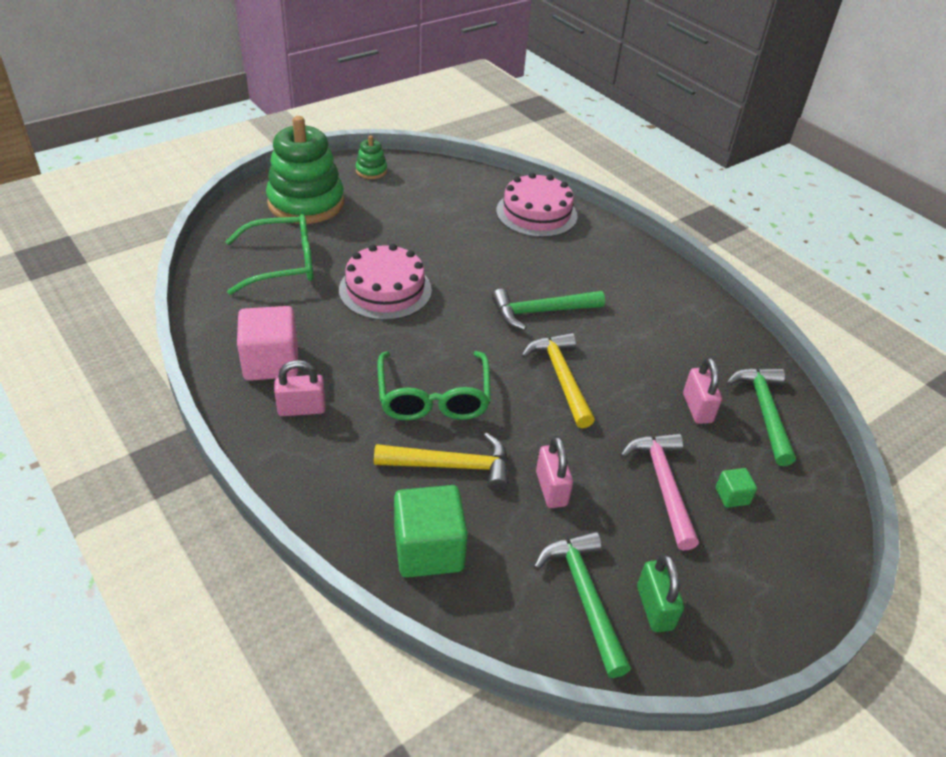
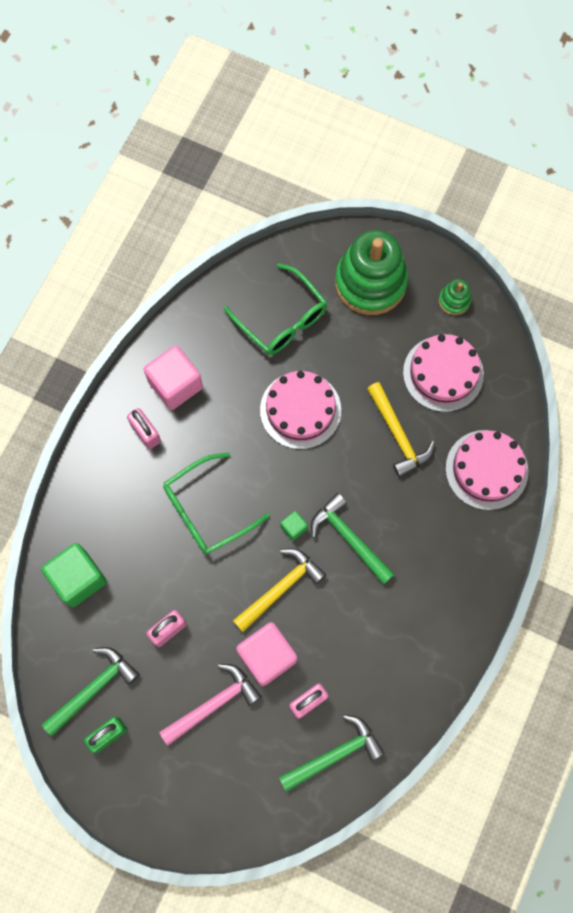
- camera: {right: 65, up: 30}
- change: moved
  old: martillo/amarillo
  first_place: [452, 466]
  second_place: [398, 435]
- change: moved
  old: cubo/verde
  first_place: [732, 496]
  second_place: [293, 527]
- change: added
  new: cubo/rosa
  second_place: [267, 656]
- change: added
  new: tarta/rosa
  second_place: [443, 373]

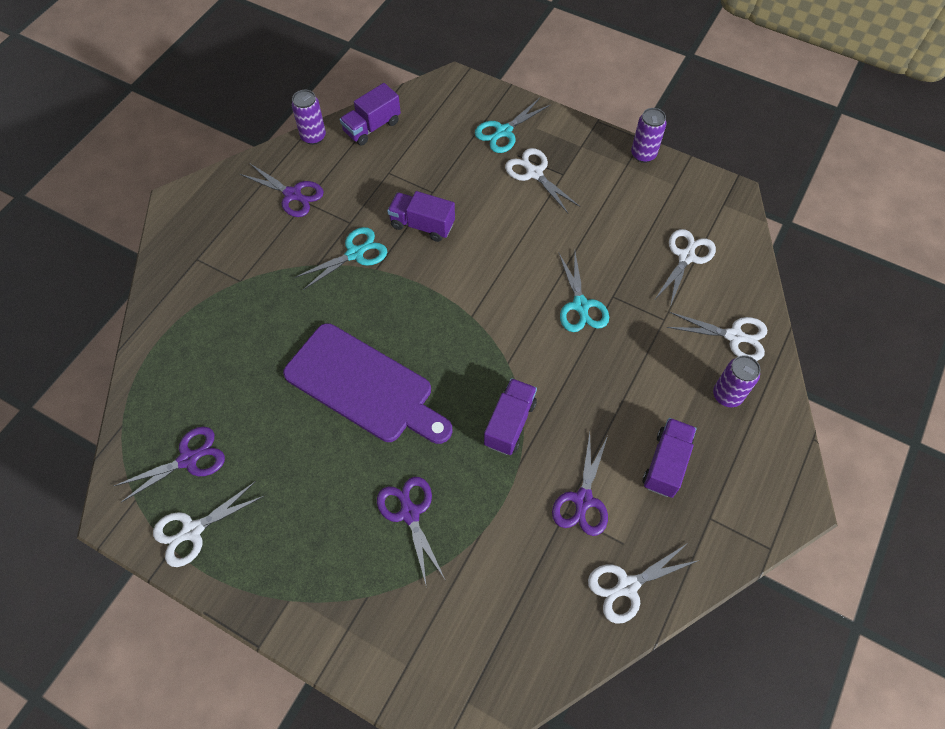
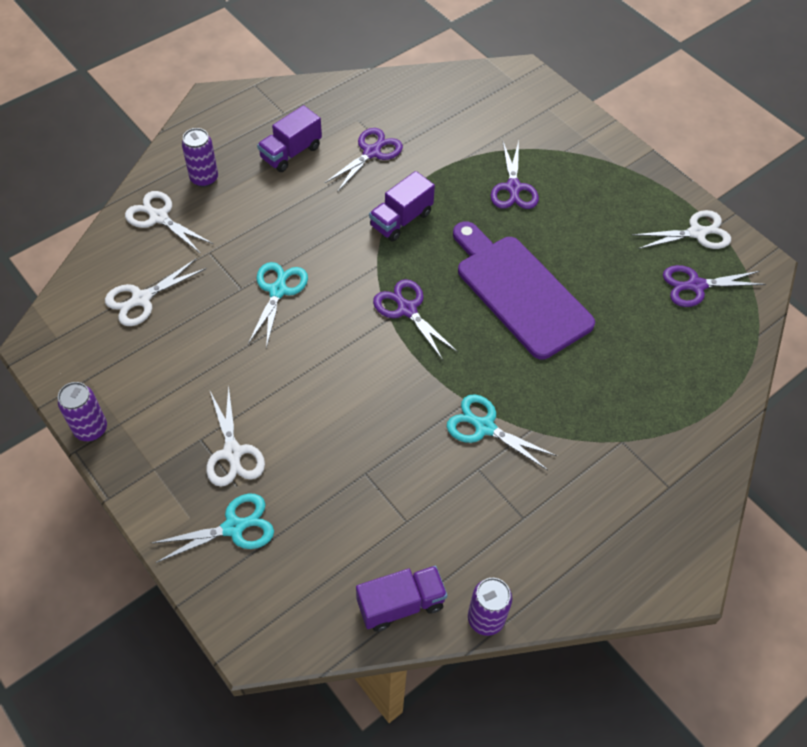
- camera: {right: -160, up: -5}
- change: moved
  old: tijeras/morado
  first_place: [292, 194]
  second_place: [407, 309]
- change: turned
  old: tijeras/turquesa
  first_place: [355, 254]
  second_place: [484, 427]
  degrees: 45
- change: removed
  old: camión/morado
  first_place: [422, 225]
- change: removed
  old: tijeras/blanco
  first_place: [627, 586]

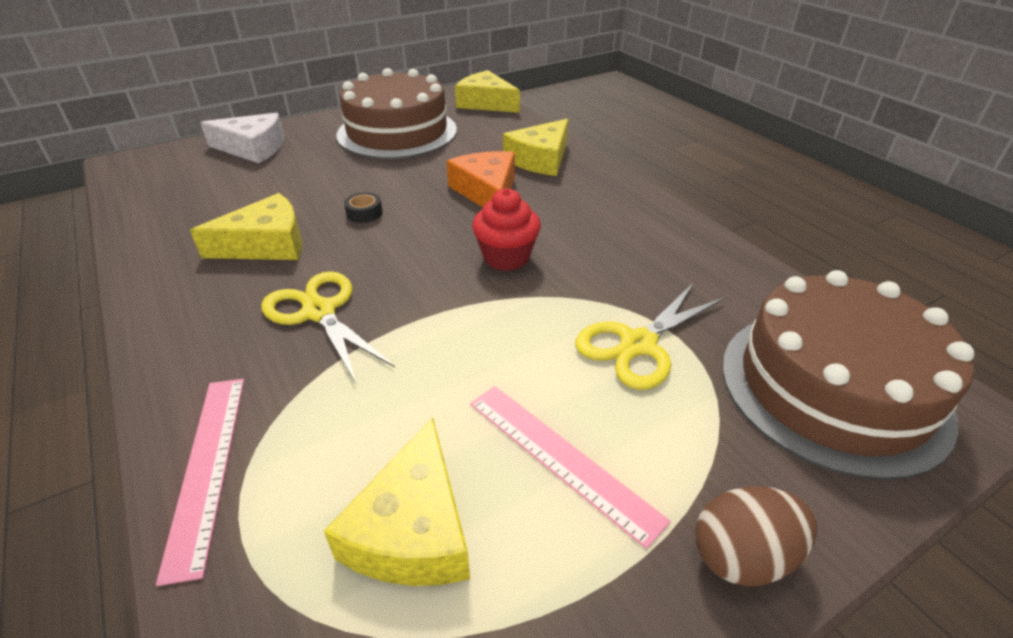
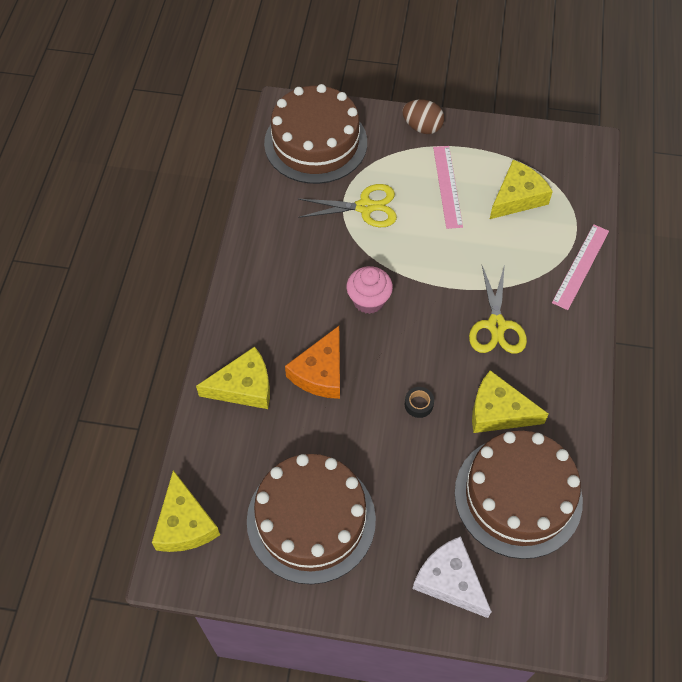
- camera: {right: -140, up: 20}
- change: recoloured
  old: magdalena/rojo
  new: magdalena/rosa
  first_place: [506, 257]
  second_place: [368, 300]
- change: added
  new: tarta/marrón
  second_place: [518, 496]

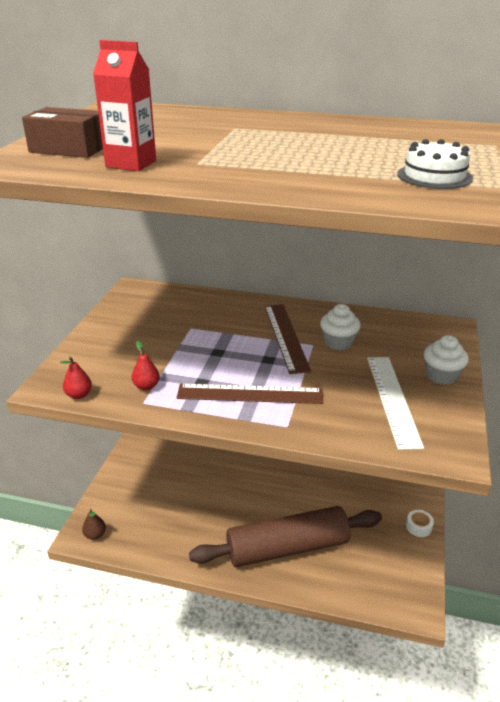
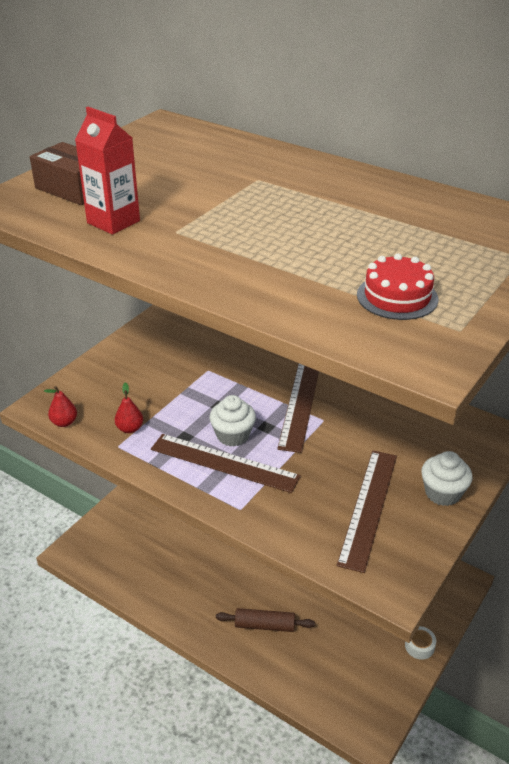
- camera: {right: 20, up: 5}
- change: removed
  old: pera/marrón
  first_place: [95, 535]
- change: resized
  old: rodillo/marrón
  first_place: [287, 548]
  second_place: [265, 625]
  factor: 0.46
- change: moved
  old: magdalena/blanco
  first_place: [338, 342]
  second_place: [233, 435]
- change: recoloured
  old: regla/blanco
  new: regla/marrón
  first_place: [392, 399]
  second_place: [368, 507]
- change: recoloured
  old: tarta/blanco
  new: tarta/rojo
  first_place: [434, 176]
  second_place: [397, 297]

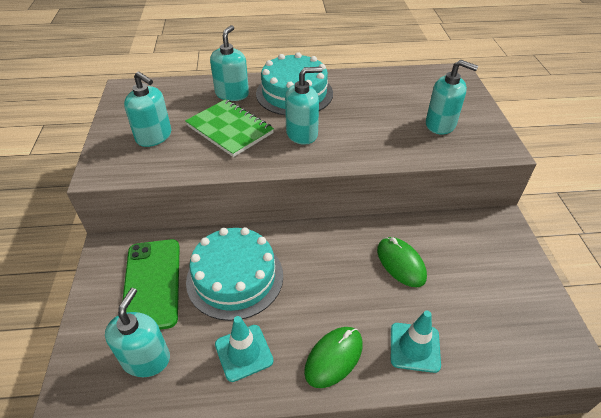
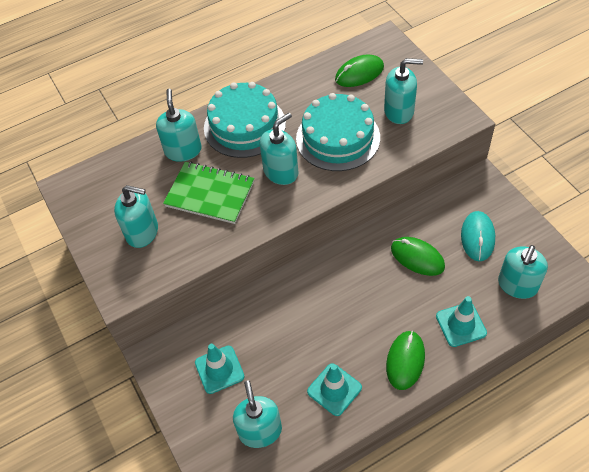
- camera: {right: -20, up: 10}
- change: replaced
  old: móvil/verde
  new: cono de tráfico/turquesa
  first_place: [152, 284]
  second_place: [219, 369]
- change: moved
  old: tarta/turquesa
  first_place: [235, 277]
  second_place: [338, 138]
- change: added
  new: ratón/verde
  second_place: [359, 73]
- change: added
  new: ratón/turquesa
  second_place: [477, 237]
- change: added
  new: dispensador de jabón/turquesa
  second_place: [517, 285]

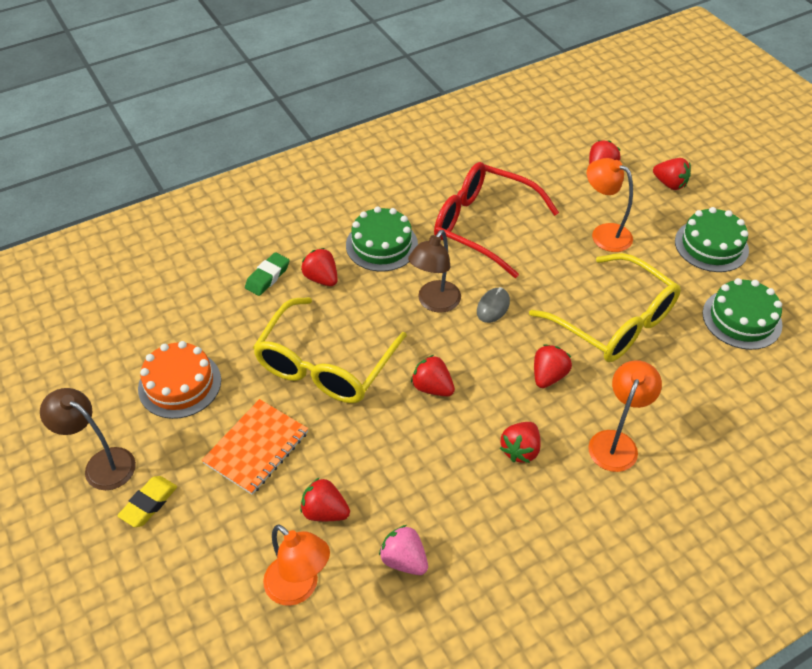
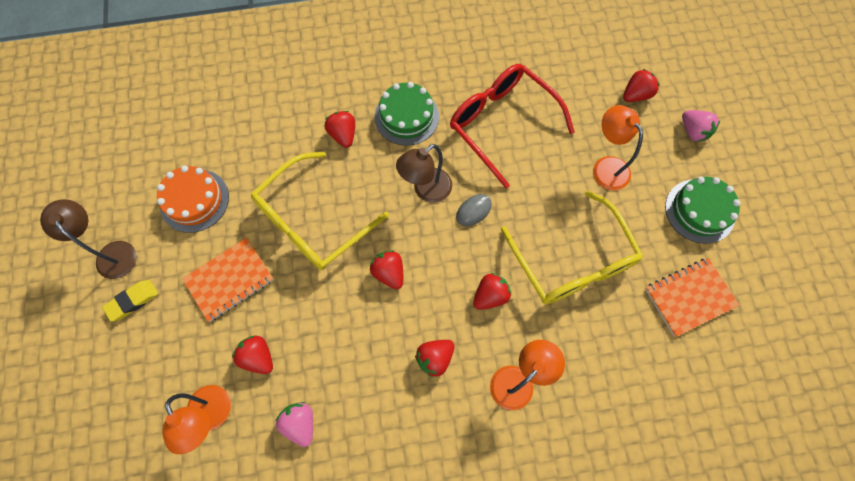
- camera: {right: 20, up: 20}
- change: removed
  old: goma de borrar/verde
  first_place: [267, 277]
- change: recoloured
  old: fresa/rojo
  new: fresa/rosa
  first_place: [670, 184]
  second_place: [693, 131]
- change: replaced
  old: tarta/verde
  new: cuaderno/naranja
  first_place: [742, 319]
  second_place: [689, 297]

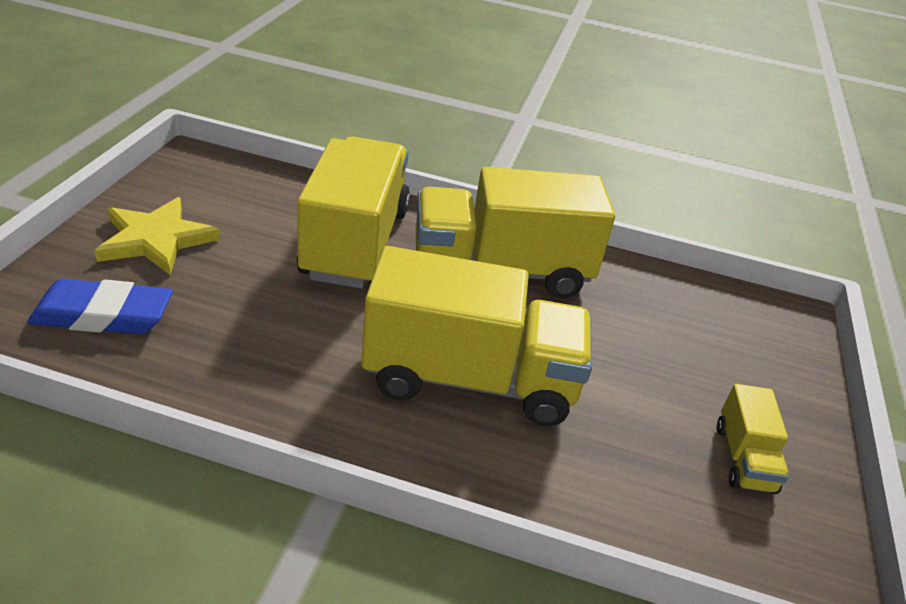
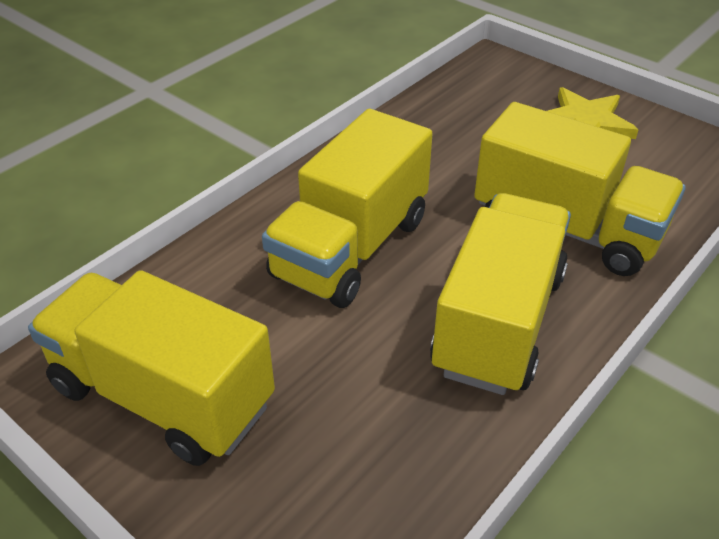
- camera: {right: 120, up: 5}
- change: removed
  old: goma de borrar/azul
  first_place: [103, 315]
- change: resized
  old: camión/amarillo
  first_place: [744, 458]
  second_place: [162, 396]
  factor: 2.23

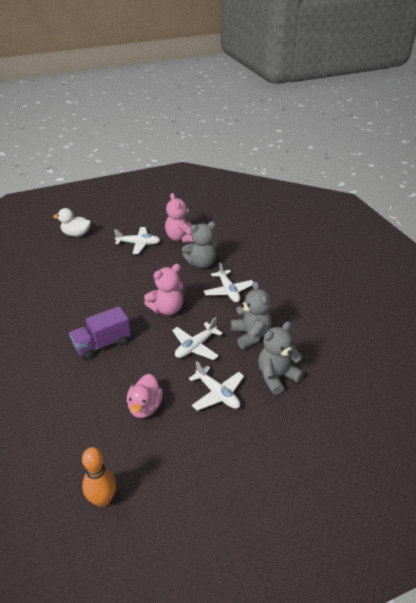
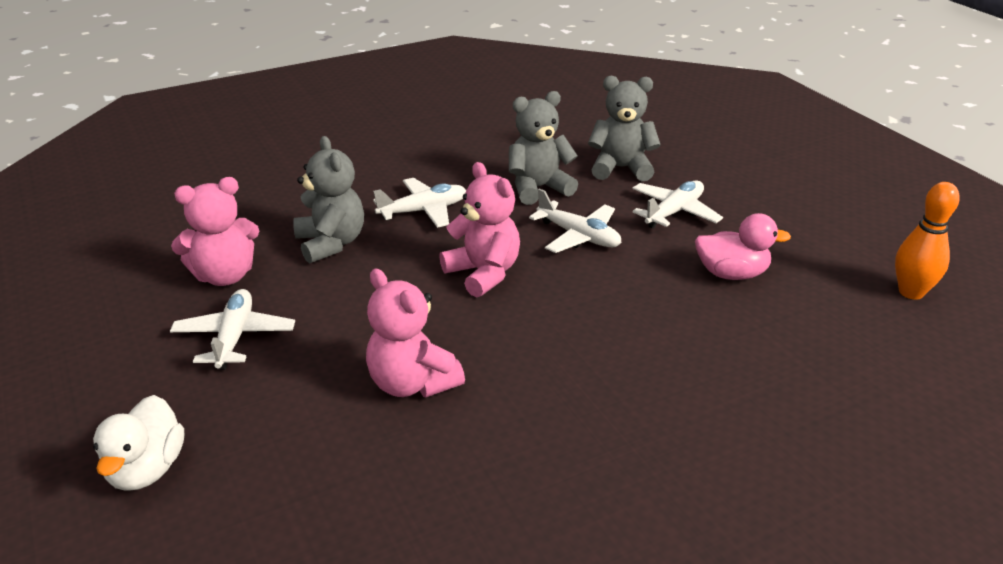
- camera: {right: -95, up: -5}
- change: removed
  old: camión/morado
  first_place: [102, 344]
- change: turned
  old: osito/gris
  first_place: [276, 376]
  second_place: [621, 168]
  degrees: 135
- change: added
  new: osito/rosa
  second_place: [412, 383]

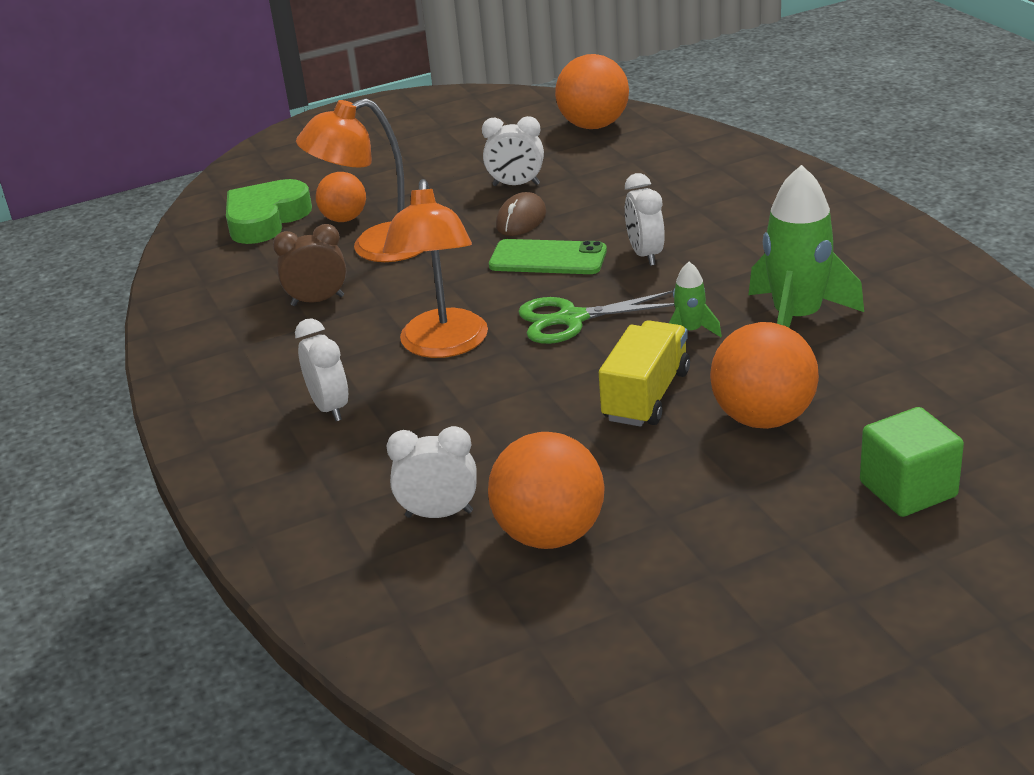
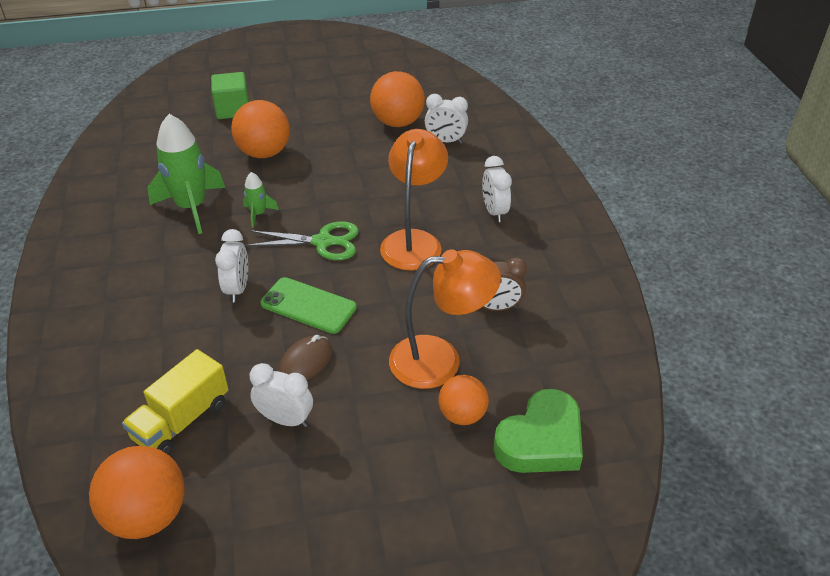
- camera: {right: -170, up: 10}
- change: moved
  old: camión/amarillo
  first_place: [646, 396]
  second_place: [182, 420]

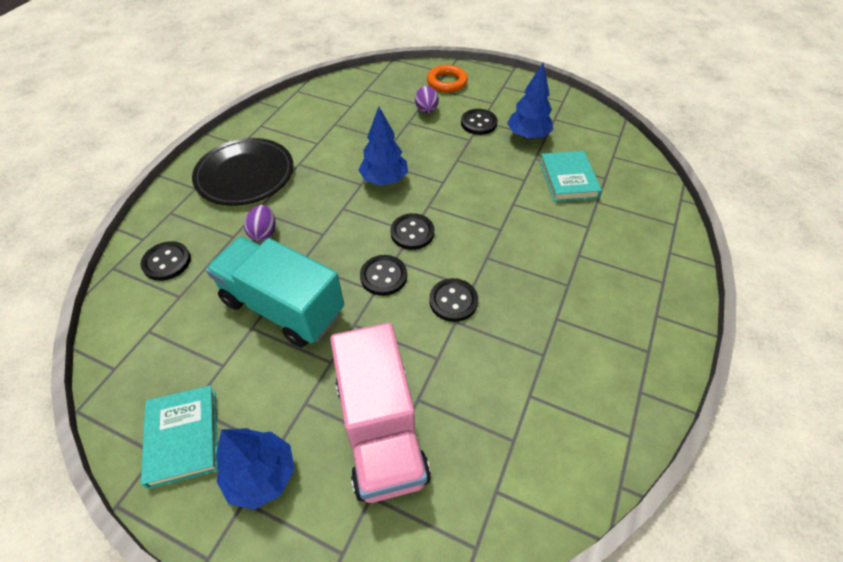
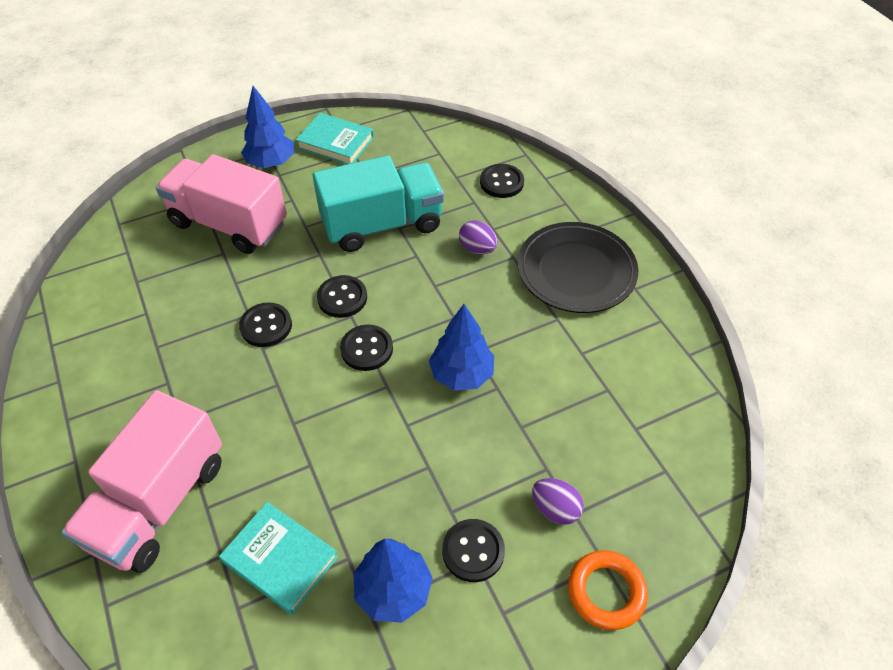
- camera: {right: 130, up: 0}
- change: added
  new: camión/rosa
  second_place: [159, 502]

